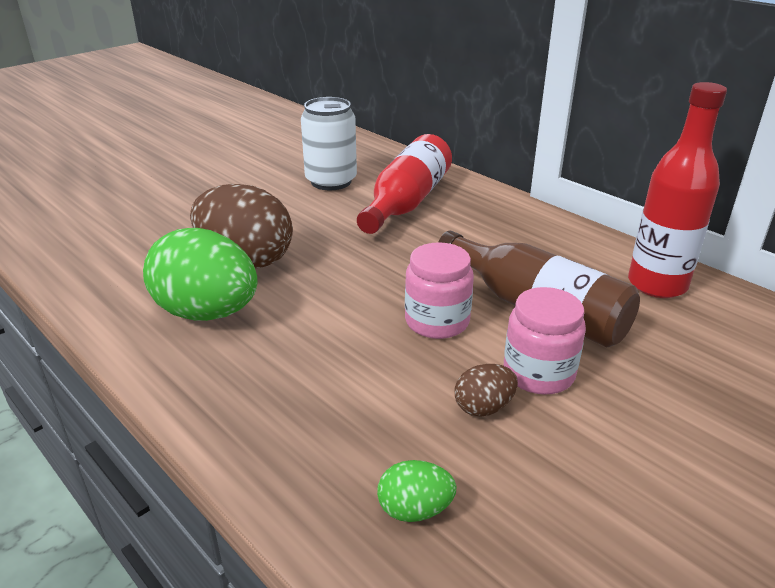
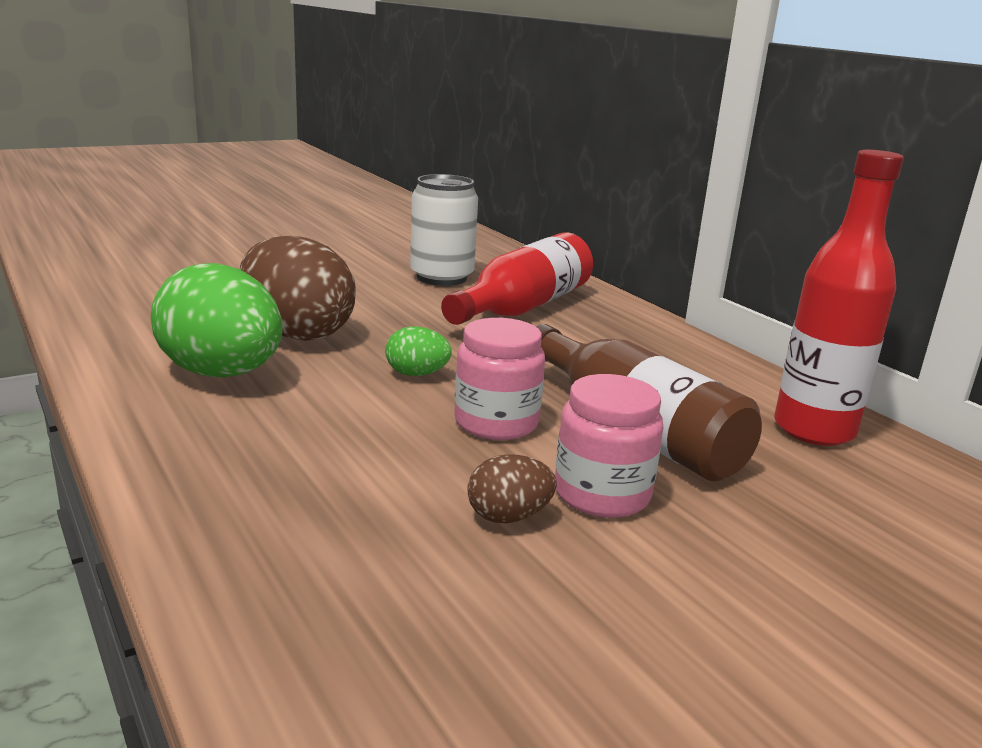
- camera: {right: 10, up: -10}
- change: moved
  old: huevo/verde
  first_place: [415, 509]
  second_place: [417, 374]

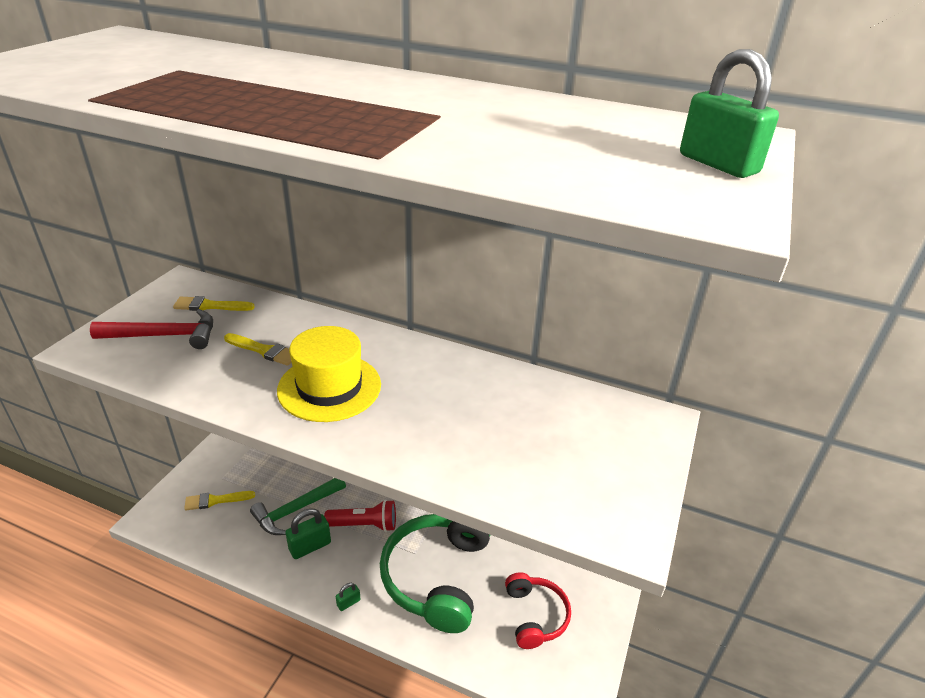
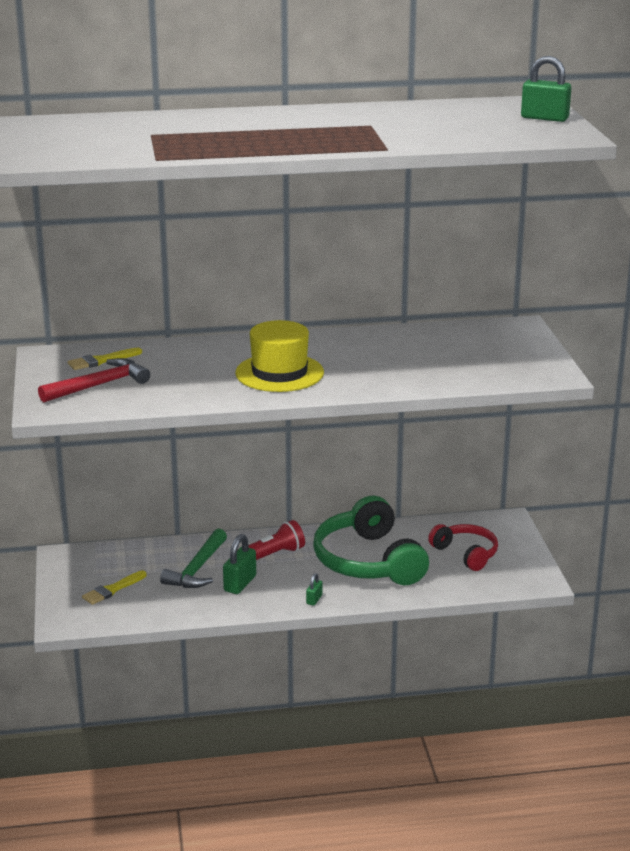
- camera: {right: -30, up: -10}
- change: removed
  old: pincel/amarillo
  first_place: [264, 350]

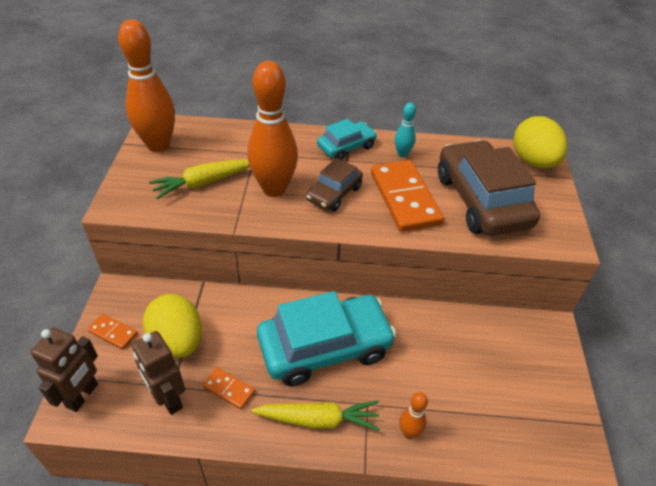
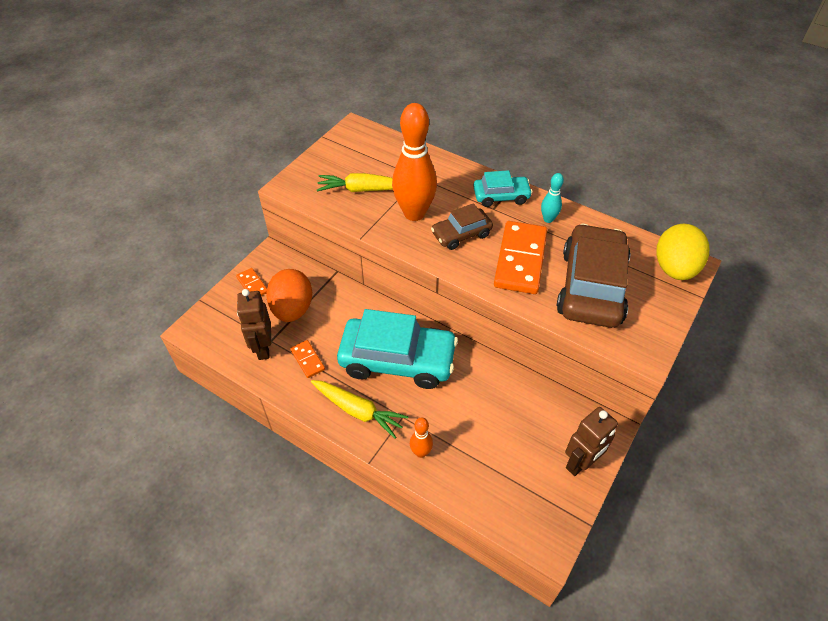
- camera: {right: 30, up: 5}
- change: moved
  old: robot/marrón
  first_place: [82, 396]
  second_place: [580, 463]
- change: removed
  old: bolo/naranja
  first_place: [158, 145]
- change: recoloured
  old: huevo/amarillo
  new: huevo/naranja
  first_place: [177, 341]
  second_place: [292, 309]

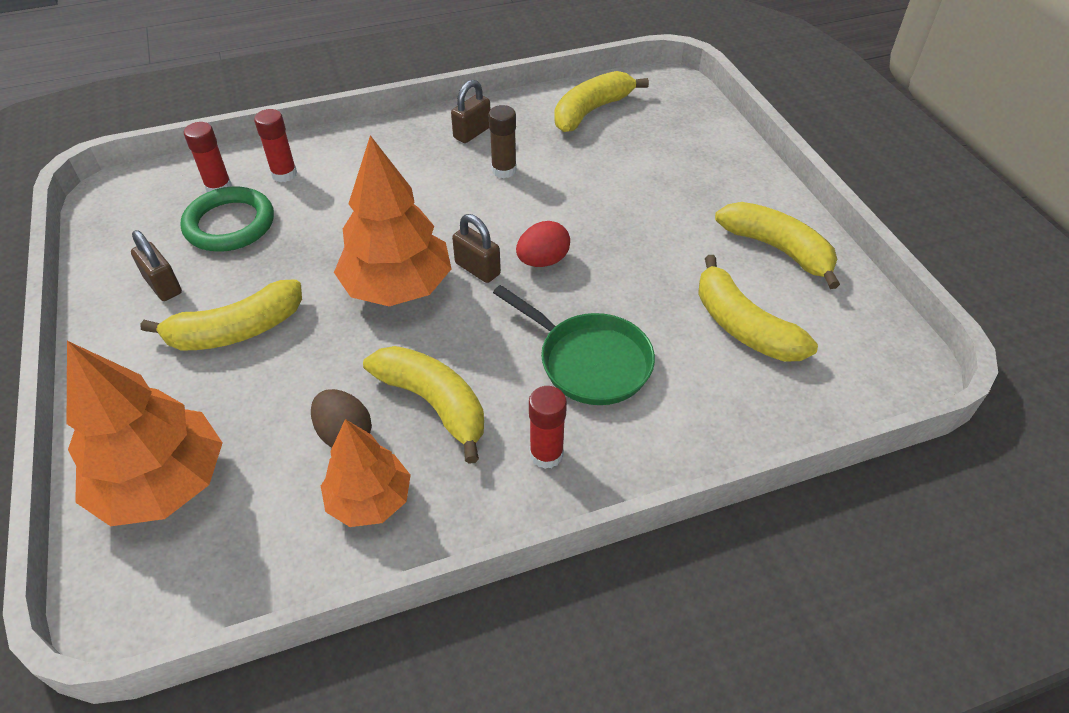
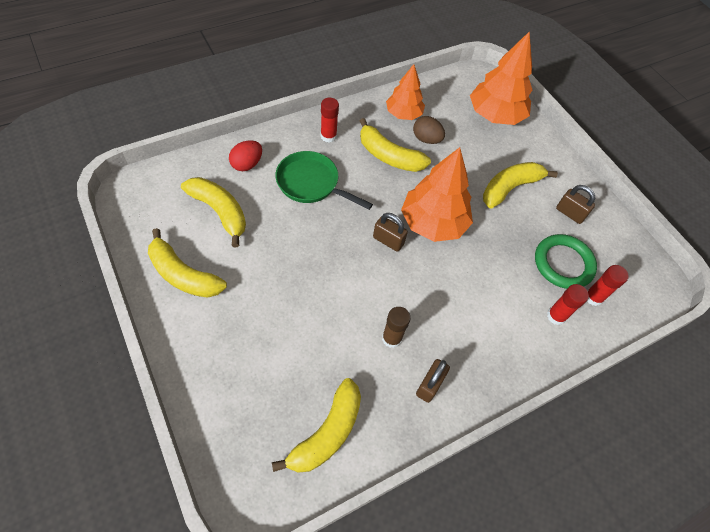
- camera: {right: 165, up: 10}
- change: moved
  old: huevo/rojo
  first_place: [543, 261]
  second_place: [247, 164]

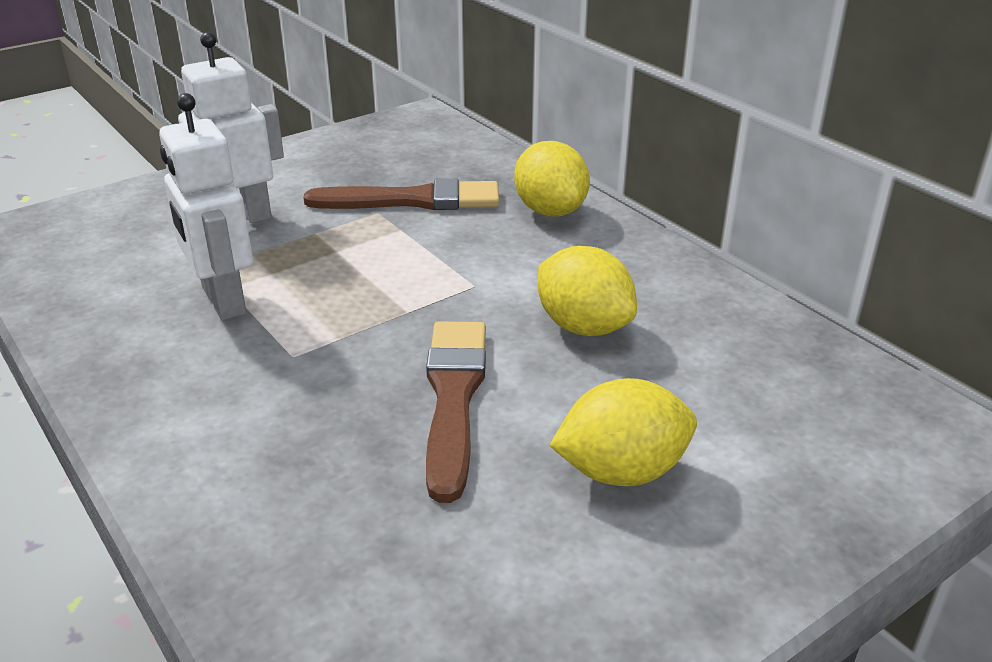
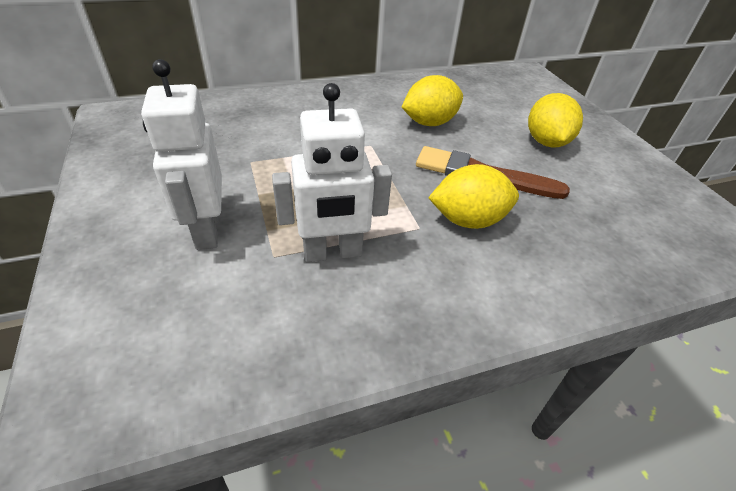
- camera: {right: -75, up: 10}
- change: removed
  old: pincel/marrón
  first_place: [413, 200]
- change: moved
  old: limón/amarillo
  first_place: [550, 211]
  second_place: [468, 220]

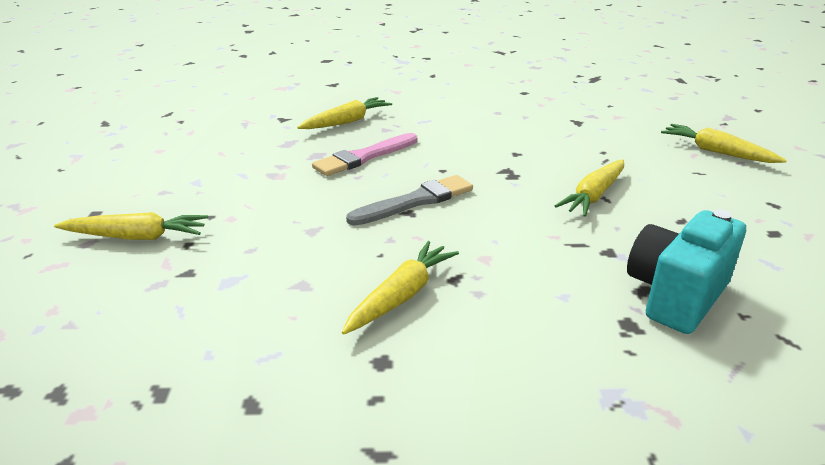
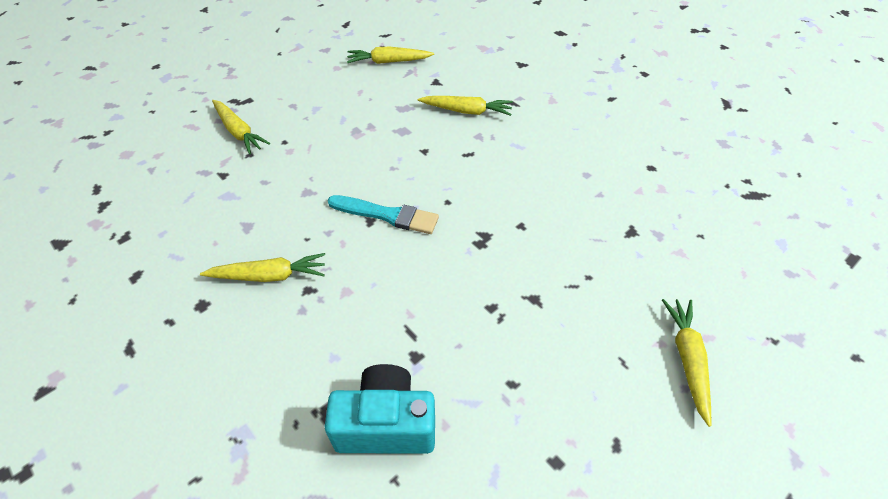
- camera: {right: 50, up: 20}
- change: removed
  old: pincel/rosa
  first_place: [364, 157]
- change: recoloured
  old: pincel/gris
  new: pincel/turquesa
  first_place: [415, 201]
  second_place: [387, 215]
- change: moved
  old: zanahoria/amarillo
  first_place: [593, 196]
  second_place: [388, 62]

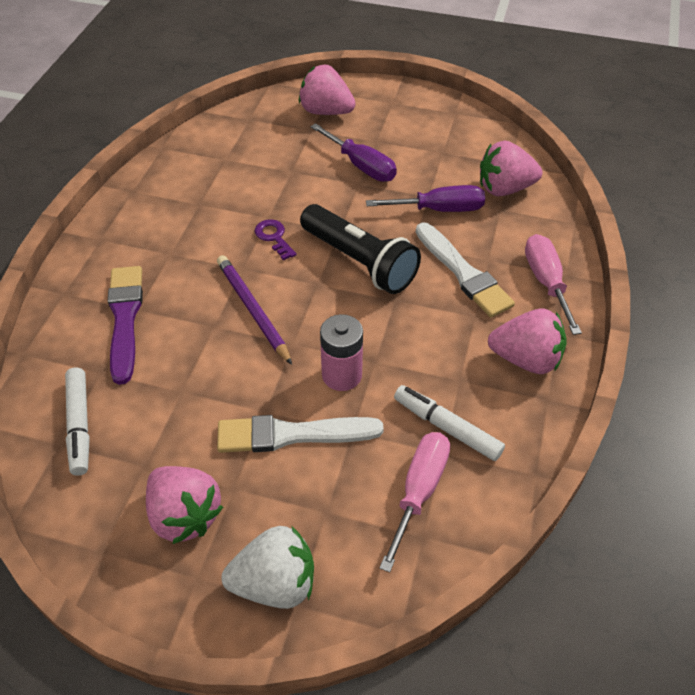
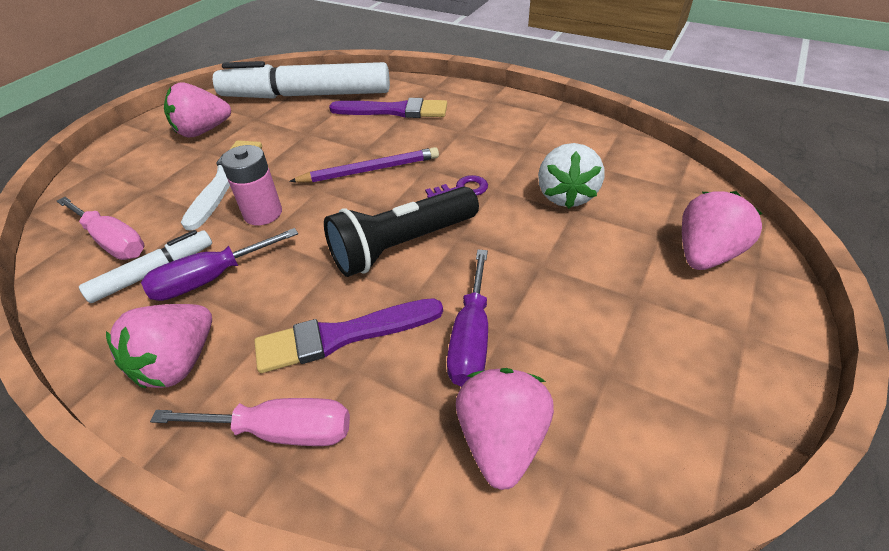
- camera: {right: 105, up: -5}
- change: resized
  old: rotulador/blanco
  first_place: [80, 425]
  second_place: [306, 95]
  factor: 2.05
- change: moved
  old: fresa/blanco
  first_place: [275, 583]
  second_place: [566, 195]
- change: moved
  old: destornillador/morado
  first_place: [361, 166]
  second_place: [210, 279]
- change: recoloured
  old: pincel/blanco
  new: pincel/morado
  first_place: [463, 273]
  second_place: [343, 336]

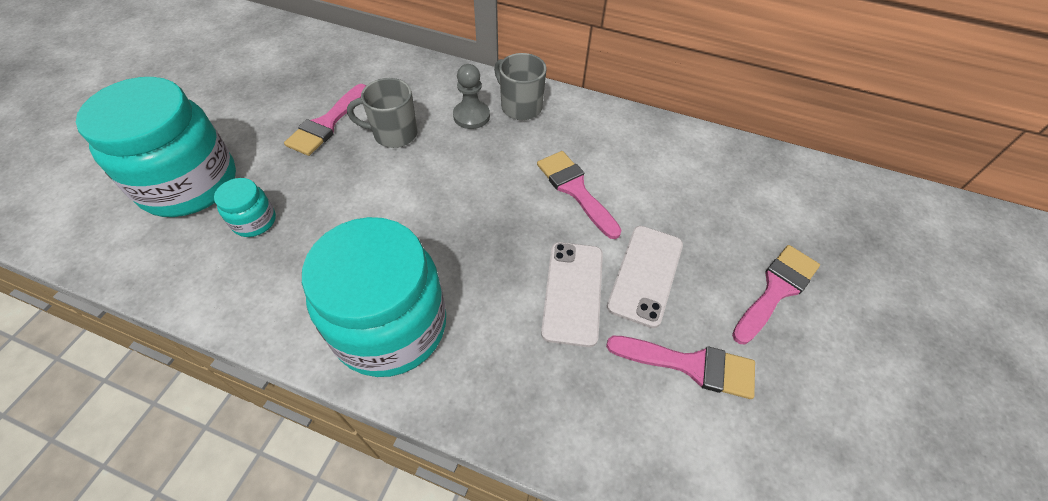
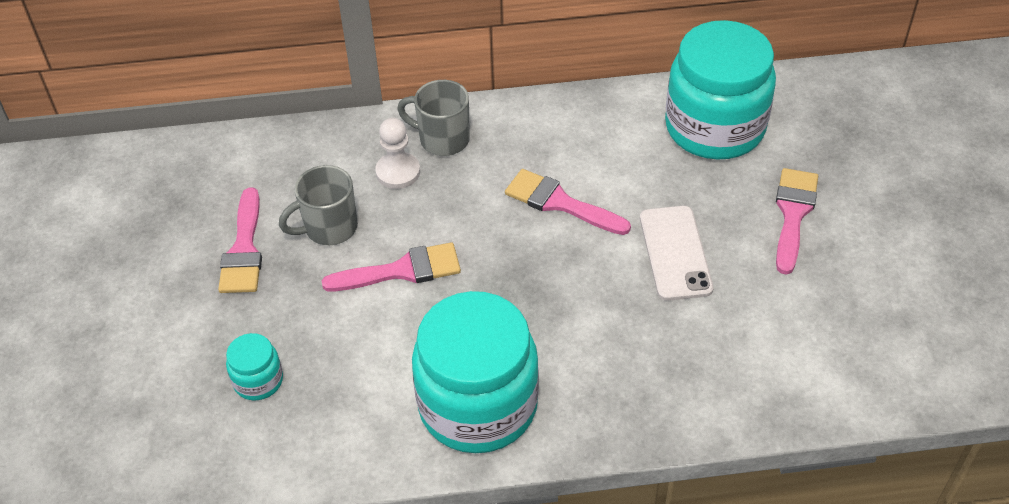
- camera: {right: -25, up: -5}
- change: moved
  old: tarro/turquesa
  first_place: [189, 184]
  second_place: [714, 127]
- change: recoloured
  old: peón/gris
  new: peón/blanco
  first_place: [471, 116]
  second_place: [398, 172]
- change: removed
  old: móvil/blanco
  first_place: [572, 292]
- change: moved
  old: pincel/rosa
  first_place: [691, 365]
  second_place: [402, 270]

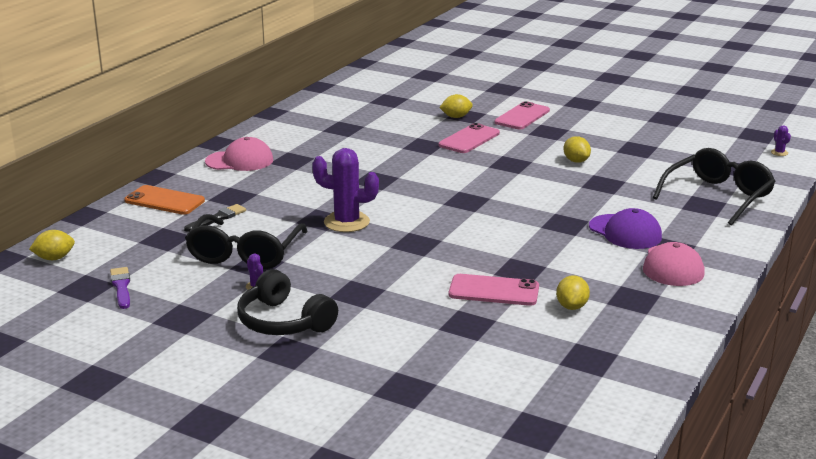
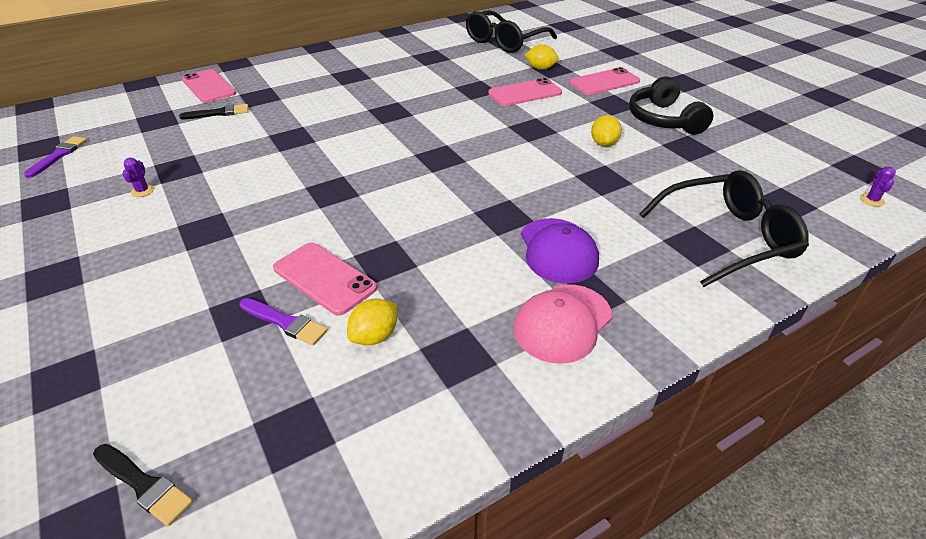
- camera: {right: 30, up: 15}
- change: removed
  old: limón/amarillo
  first_place: [54, 258]
- change: recoloured
  old: móvil/naranja
  new: móvil/rosa
  first_place: [164, 201]
  second_place: [209, 86]
- change: moved
  old: gafas/negro
  first_place: [245, 253]
  second_place: [505, 42]
- change: removed
  old: gorra/rosa
  first_place: [239, 161]
- change: moved
  old: auriculares/negro
  first_place: [283, 322]
  second_place: [663, 120]
- change: removed
  old: cactus/morado
  first_place: [346, 222]
- change: added
  new: pincel/negro
  second_place: [144, 485]
- change: added
  new: pincel/morado
  second_place: [285, 322]

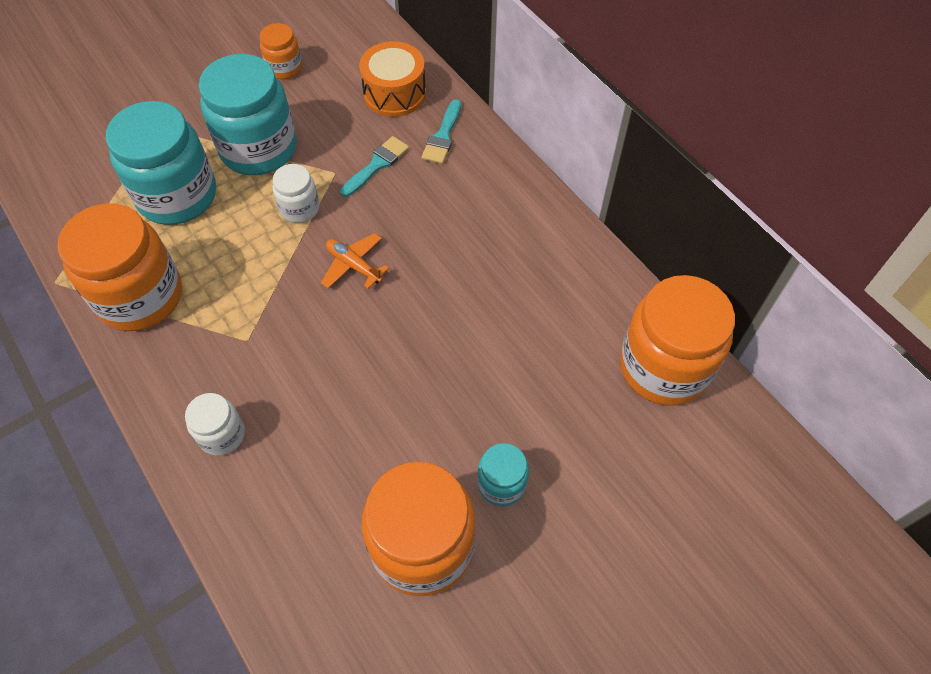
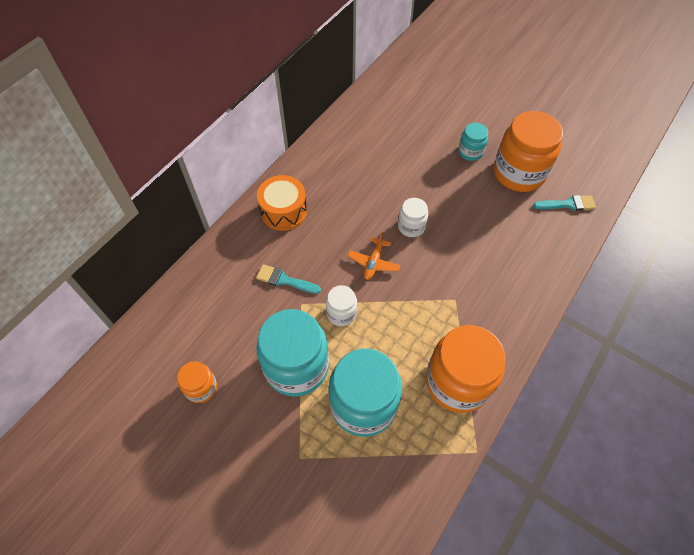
- camera: {right: -110, up: 0}
- change: moved
  old: tarro/blanco
  first_place: [222, 434]
  second_place: [411, 226]
- change: moved
  old: tambor/naranja
  first_place: [394, 93]
  second_place: [283, 211]
- change: moved
  old: pincel/turquesa
  first_place: [443, 136]
  second_place: [568, 204]
- change: removed
  old: tarro/naranja
  first_place: [664, 367]

